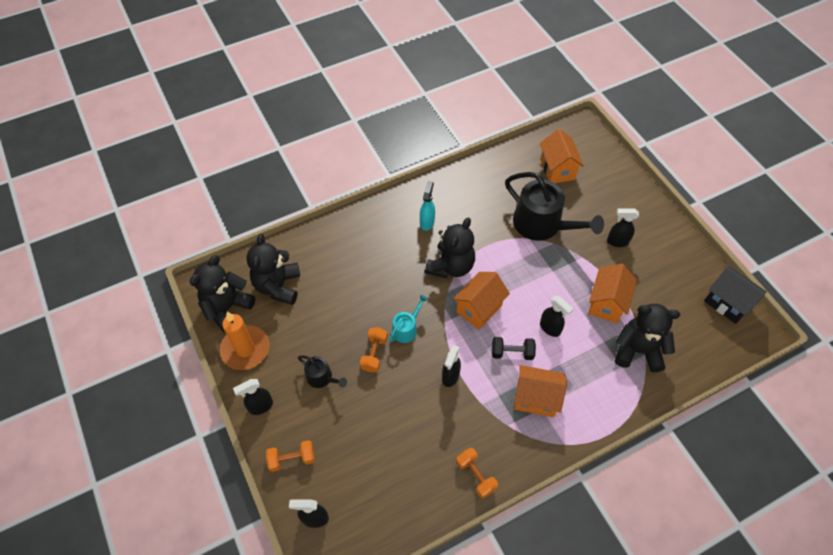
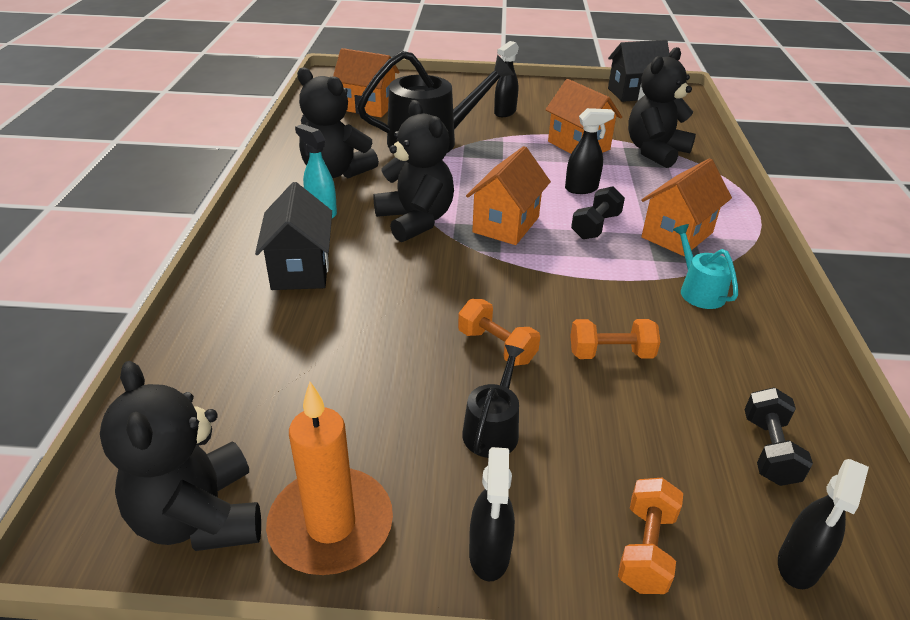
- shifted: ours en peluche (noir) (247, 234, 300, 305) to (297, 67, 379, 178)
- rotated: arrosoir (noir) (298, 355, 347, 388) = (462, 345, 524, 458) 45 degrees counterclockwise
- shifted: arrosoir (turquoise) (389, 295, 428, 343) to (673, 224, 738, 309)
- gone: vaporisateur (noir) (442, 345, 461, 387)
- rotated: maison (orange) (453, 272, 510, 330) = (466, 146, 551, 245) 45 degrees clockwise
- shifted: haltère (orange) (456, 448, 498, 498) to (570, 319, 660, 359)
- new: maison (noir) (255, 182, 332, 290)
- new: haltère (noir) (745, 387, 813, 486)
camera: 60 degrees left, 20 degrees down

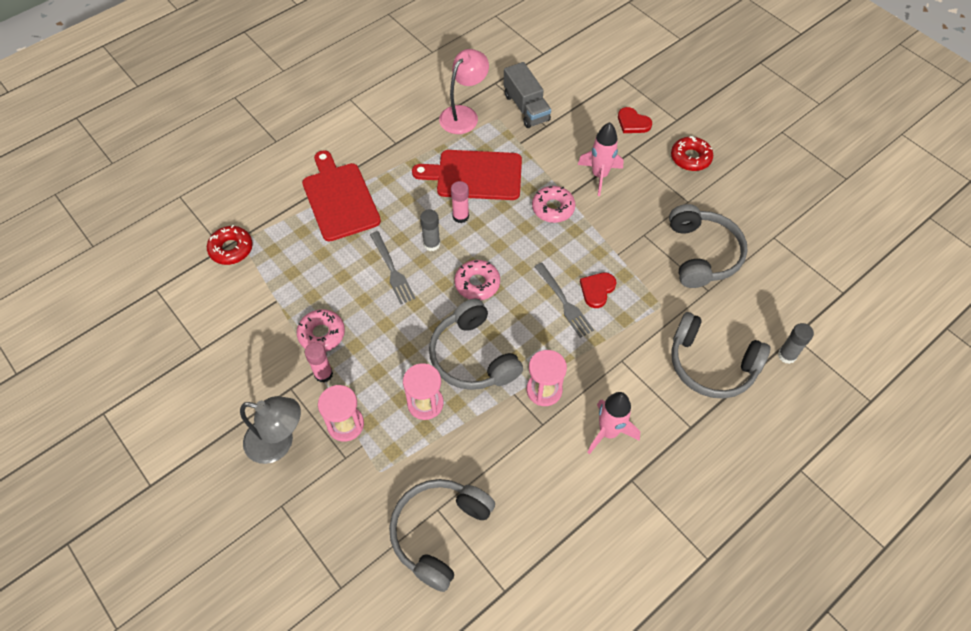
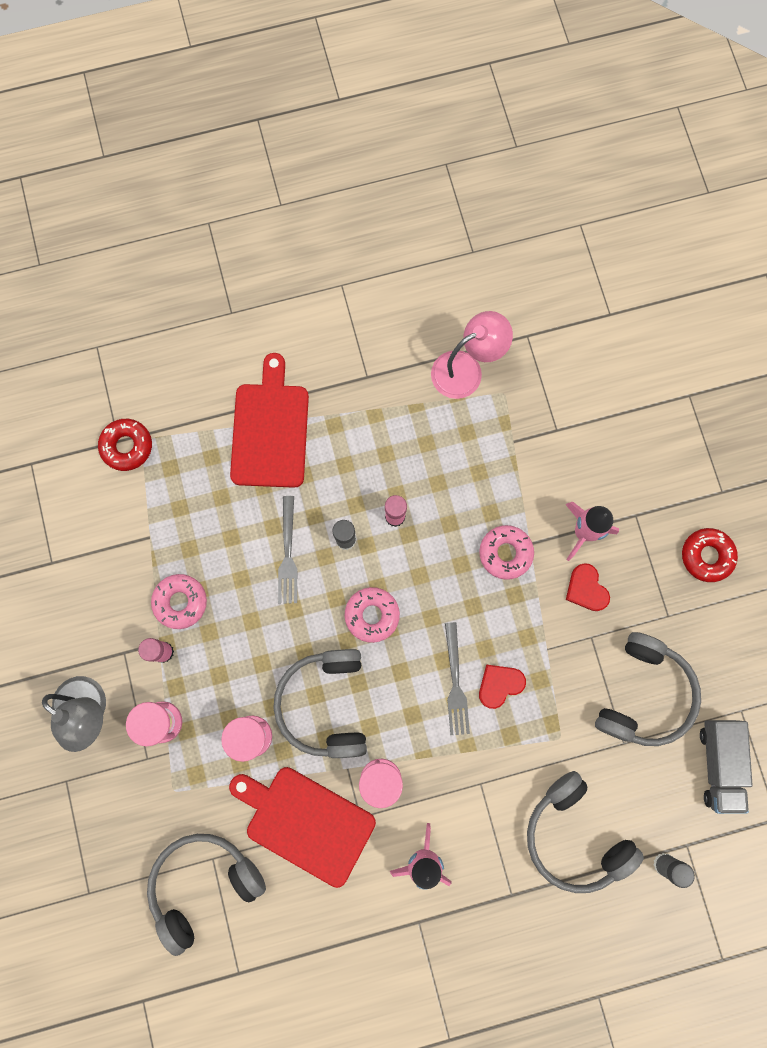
- shifted: planche à découper (rouge) (412, 150, 522, 200) to (229, 767, 376, 888)
- shifted: camion (gris) (503, 62, 551, 128) to (700, 720, 753, 814)
- shifted: cœur (rouge) (618, 107, 652, 133) to (566, 563, 610, 611)
camera: 25 degrees right, 20 degrees up

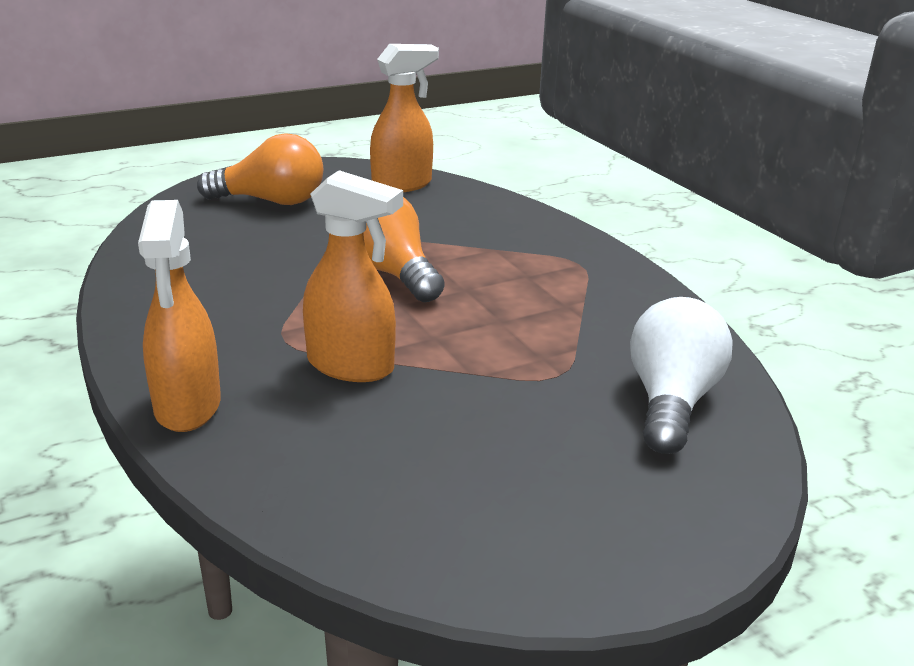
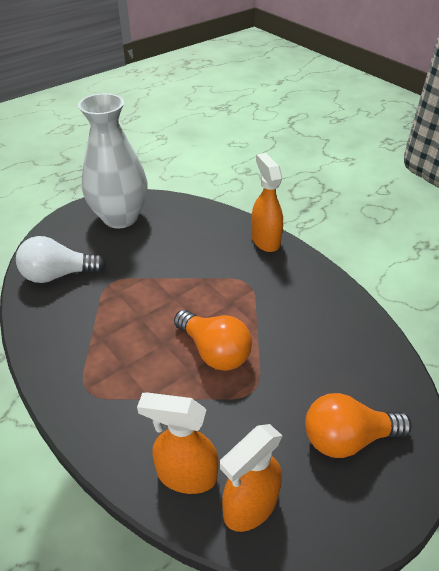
- shifted: vaporisateur (orange) (303, 170, 403, 382) to (137, 392, 219, 494)
- rotated: ampoule (blanc) (630, 297, 733, 454) = (16, 236, 106, 283) 75 degrees clockwise
- new: vase (blanc) (78, 93, 148, 228)
camera: 170 degrees right, 15 degrees up

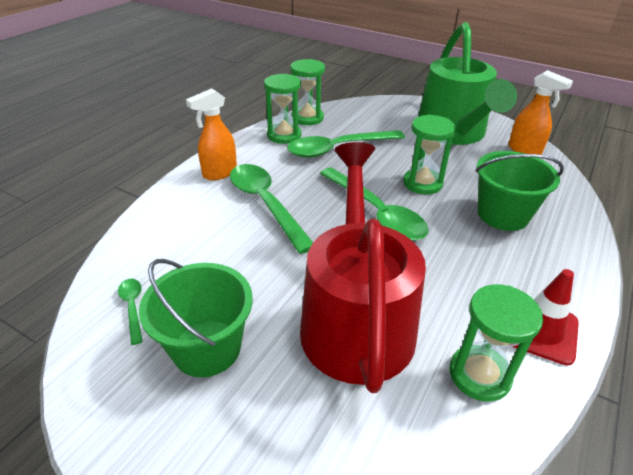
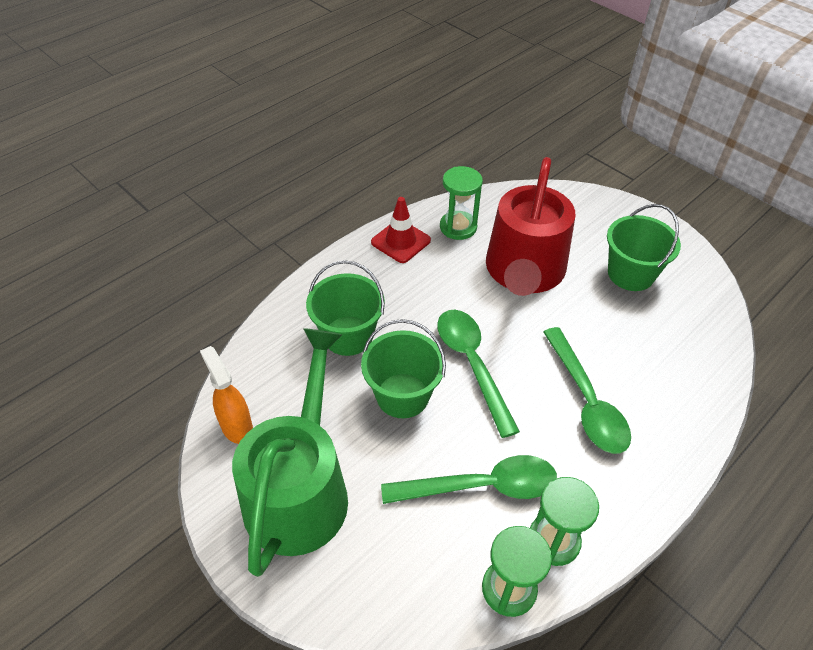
- gone: cuillère (vert) (118, 279, 143, 345)
- gone: vaporisateur (orange) (186, 88, 237, 180)
- swapped: sablier (vert) (403, 115, 456, 194) to seau (vert) (361, 319, 446, 418)
camera: 165 degrees left, 10 degrees up

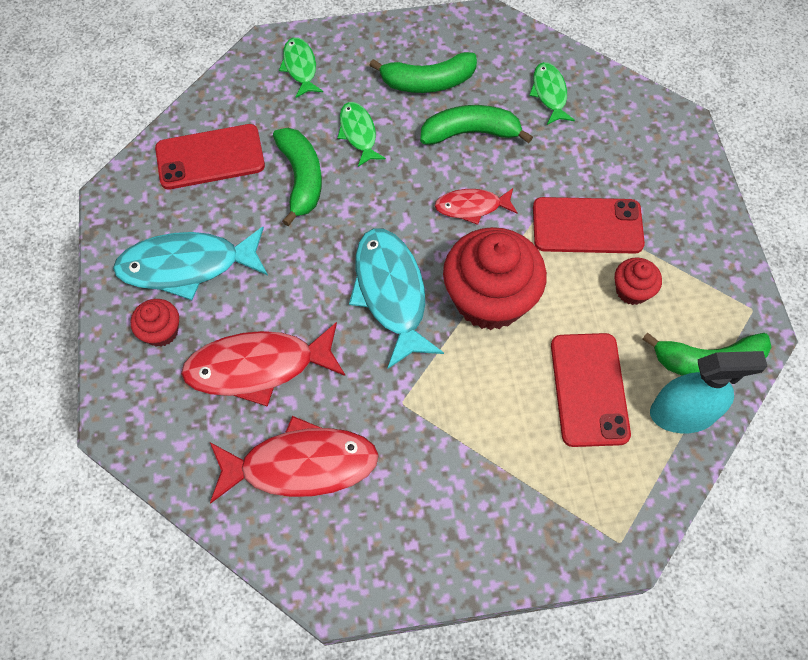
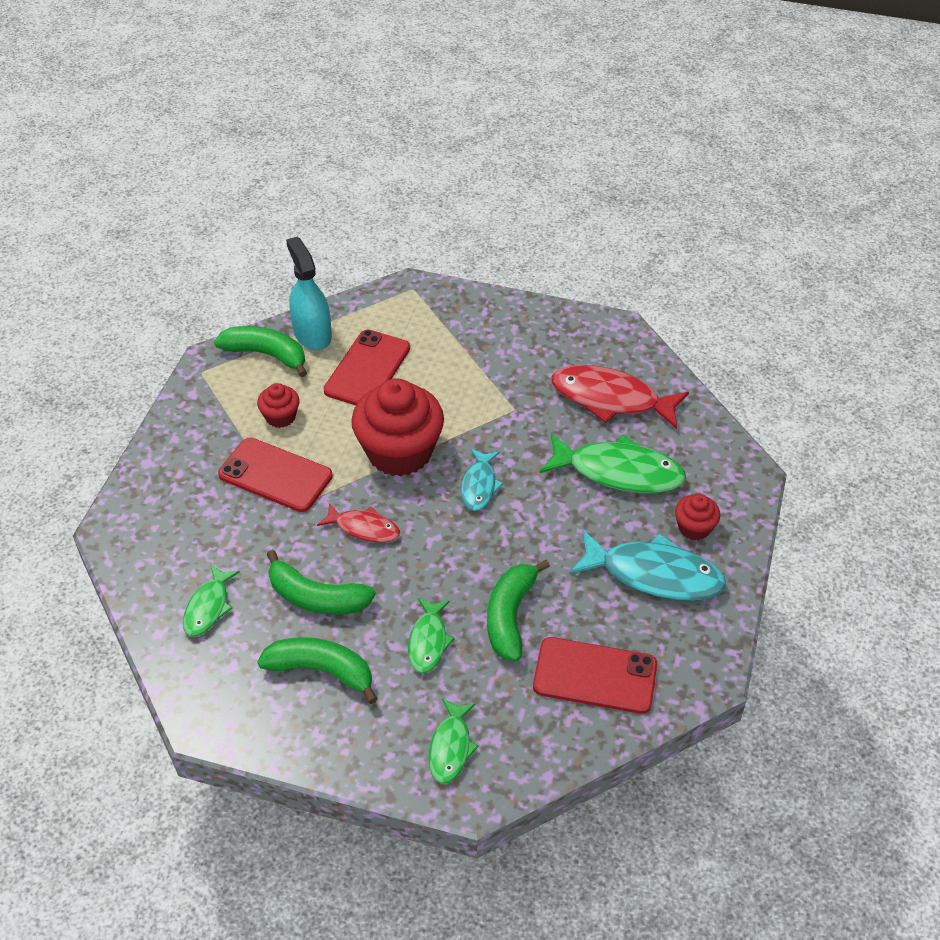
- repainted: poisson (rouge) (181, 322, 345, 407) to poisson (vert) (539, 433, 686, 493)
- scaled: poisson (turquoise) (349, 228, 444, 369) = (461, 449, 503, 511) x0.56
- rotated: vaporisateur (turquoise) (650, 351, 767, 433) = (286, 236, 332, 351) 45 degrees clockwise
camera: 155 degrees left, 15 degrees down

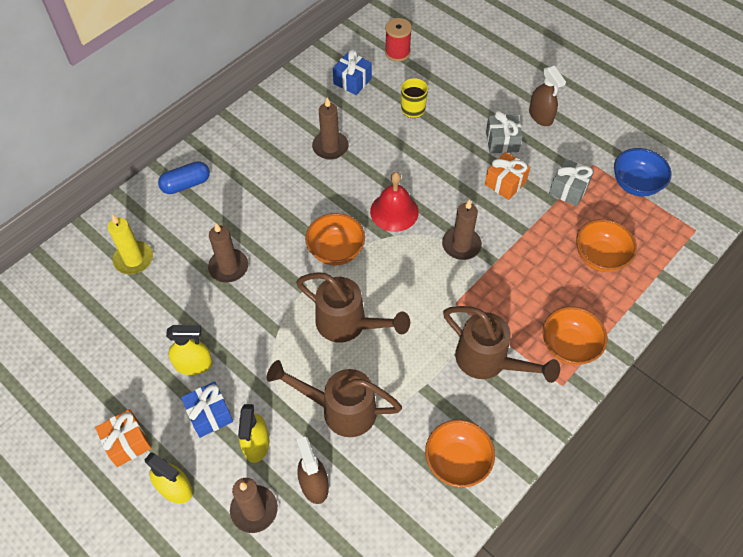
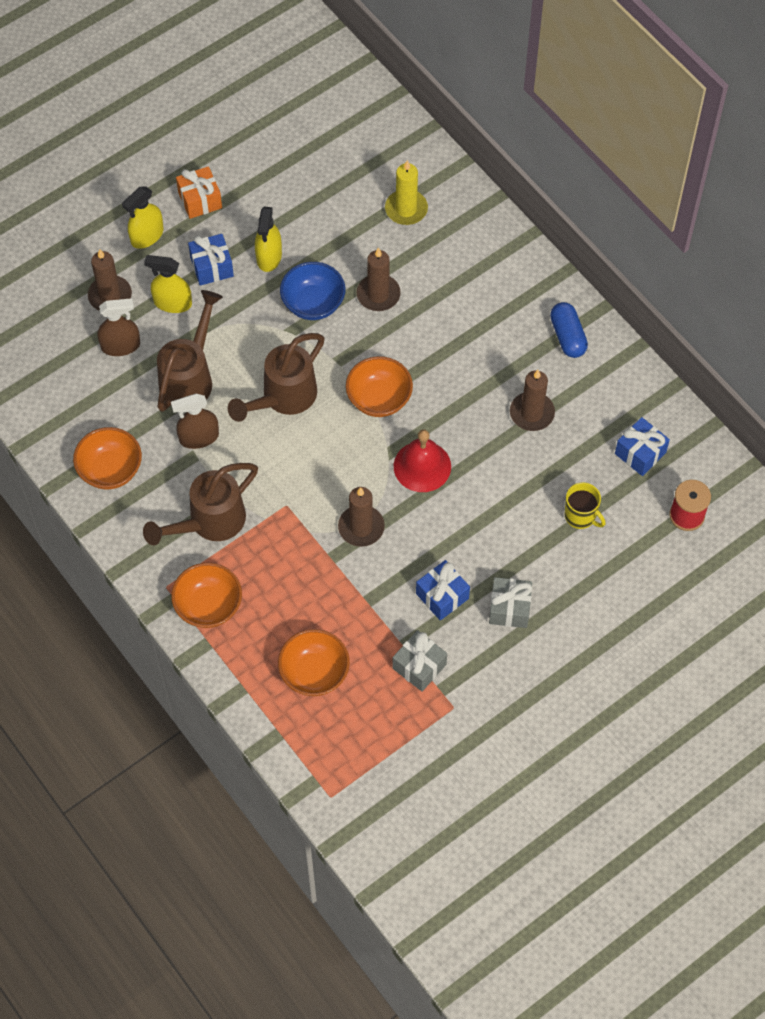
- shifted: gélule (bleu) (158, 161, 210, 194) to (550, 302, 588, 358)
- repainted: cadeau (orange) (485, 152, 530, 200) to cadeau (bleu) (416, 560, 470, 621)
- shifted: vaporisateur (marron) (529, 66, 566, 126) to (171, 394, 219, 449)
- shifted: bol (bleu) (614, 148, 672, 197) to (280, 262, 345, 320)
camera: 100 degrees right, 5 degrees up

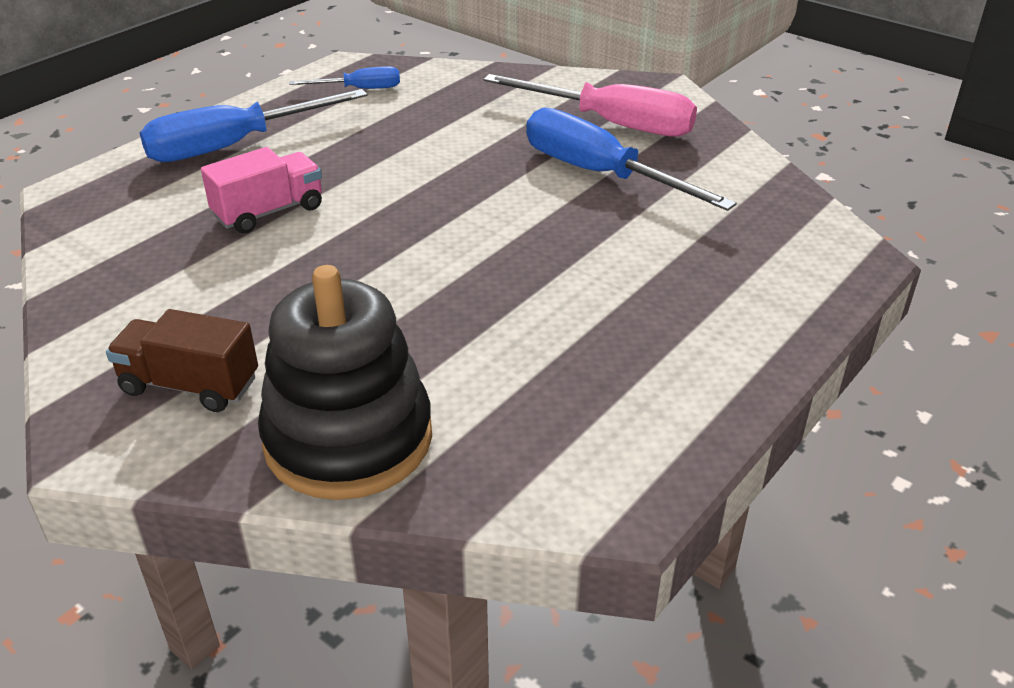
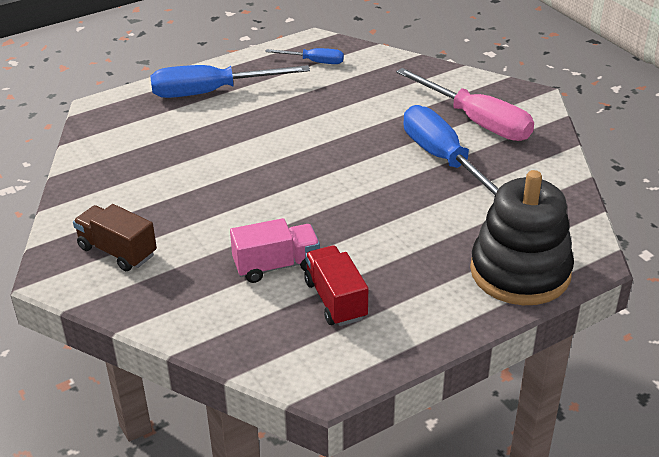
- shifted: camion (rose) (201, 147, 322, 234) to (230, 218, 320, 283)
- shifted: jouet à empiler (noir) (258, 265, 432, 500) to (470, 170, 574, 305)
- new: camion (rouge) (304, 245, 368, 326)
camera: 20 degrees right, 0 degrees up

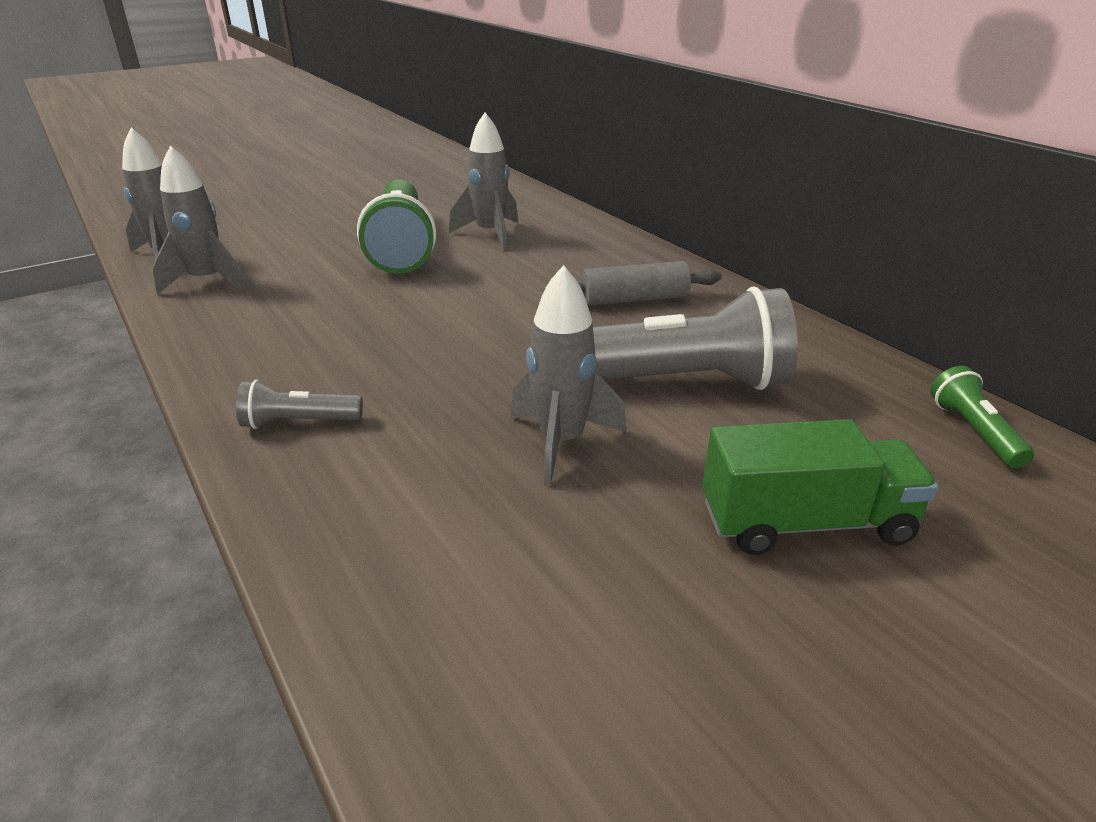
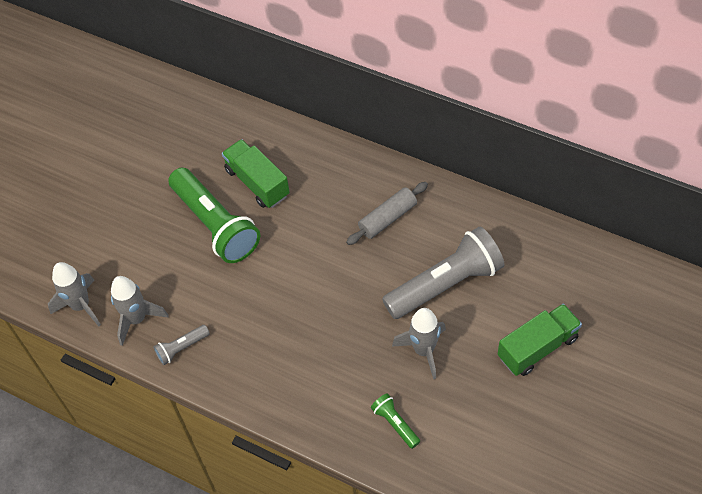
- shifted: lampe de poche (gris) (236, 380, 363, 429) to (153, 325, 210, 365)
- swapped: fusée (gris) (449, 113, 519, 249) to camion (vert) (222, 139, 290, 208)
- shifted: lampe de poche (vert) (930, 366, 1034, 468) to (371, 393, 420, 449)
camera: 25 degrees left, 25 degrees up

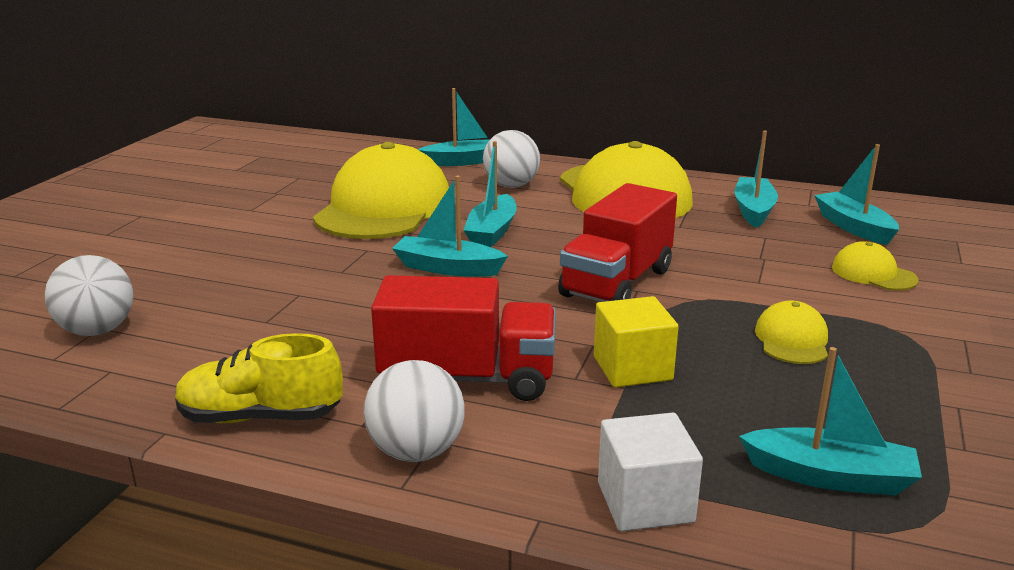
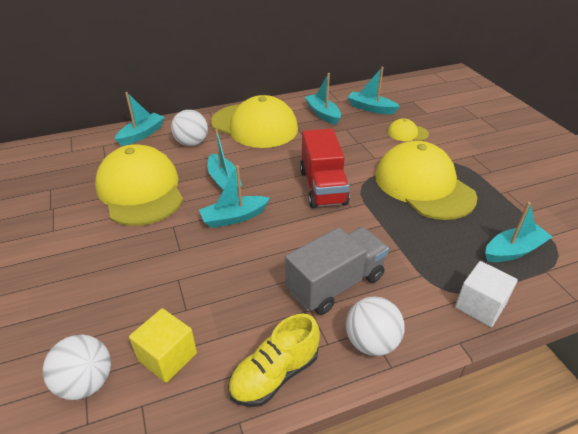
- repainted: camion (rouge) (371, 275, 556, 401) to camion (gris) (285, 227, 389, 315)
- shifted: cube (jaune) (594, 296, 679, 388) to (129, 308, 197, 383)
- scaled: casquette (jaune) (755, 301, 828, 364) = (375, 141, 477, 220) x2.30
camera: 40 degrees left, 15 degrees up

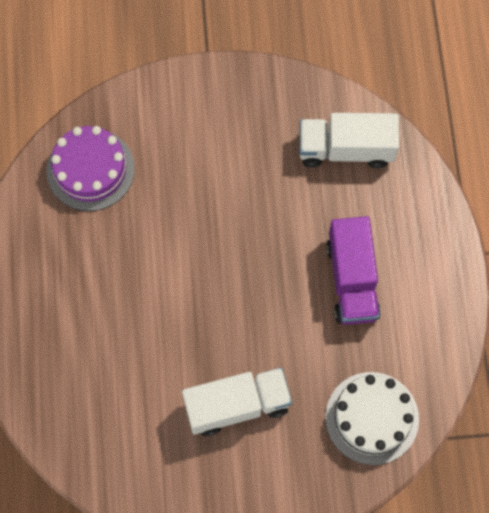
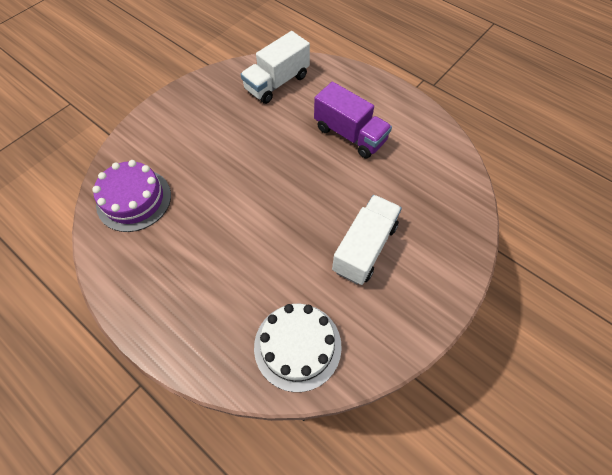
- shifted: gâteau (blanc) (325, 372, 419, 465) to (254, 304, 342, 392)
camera: 45 degrees left, 10 degrees down

